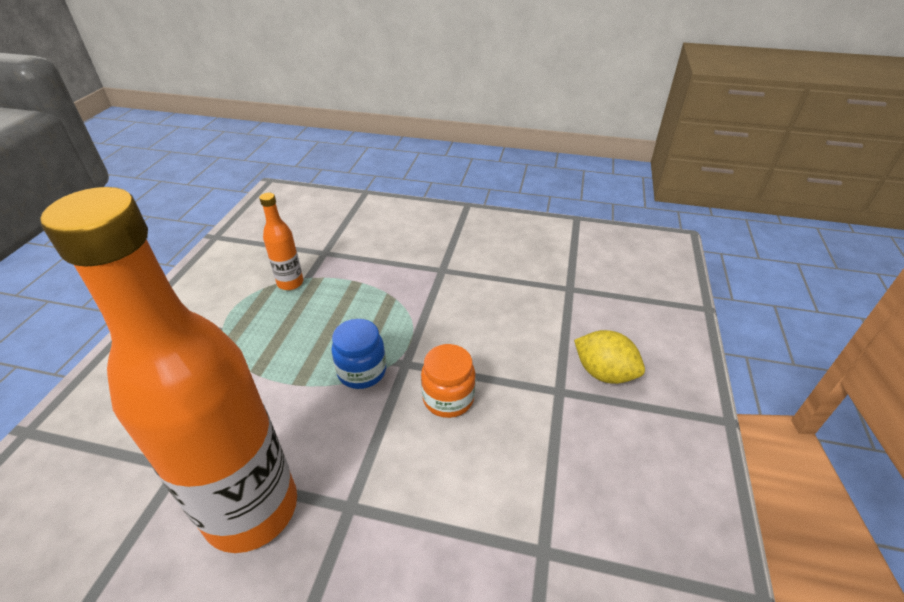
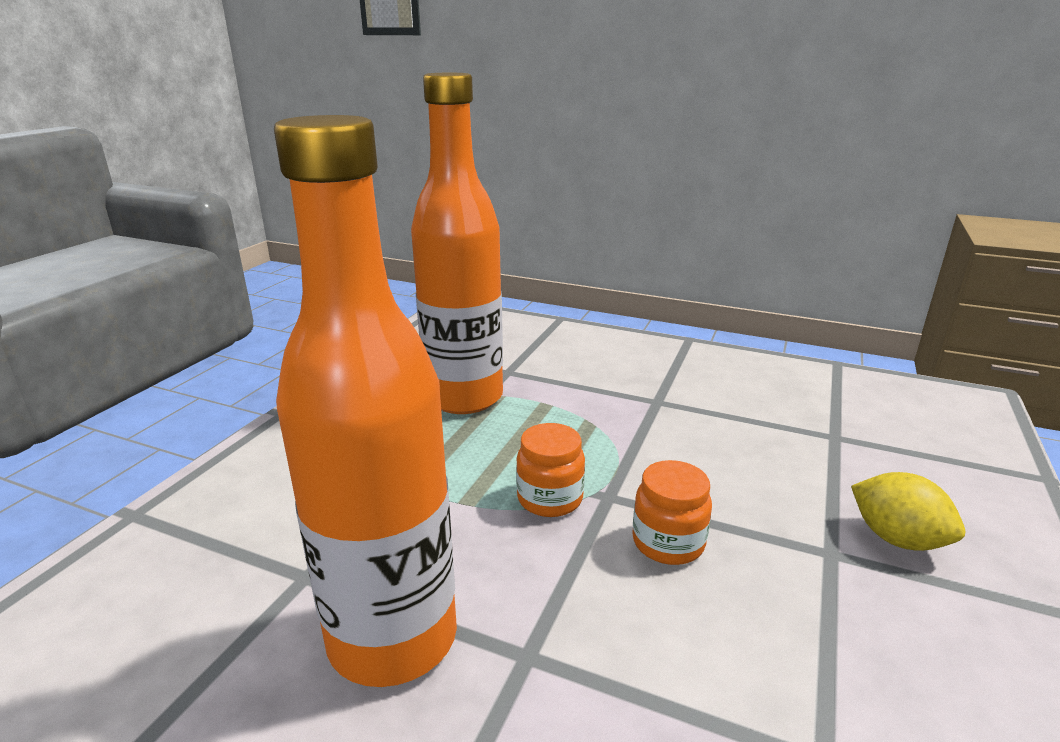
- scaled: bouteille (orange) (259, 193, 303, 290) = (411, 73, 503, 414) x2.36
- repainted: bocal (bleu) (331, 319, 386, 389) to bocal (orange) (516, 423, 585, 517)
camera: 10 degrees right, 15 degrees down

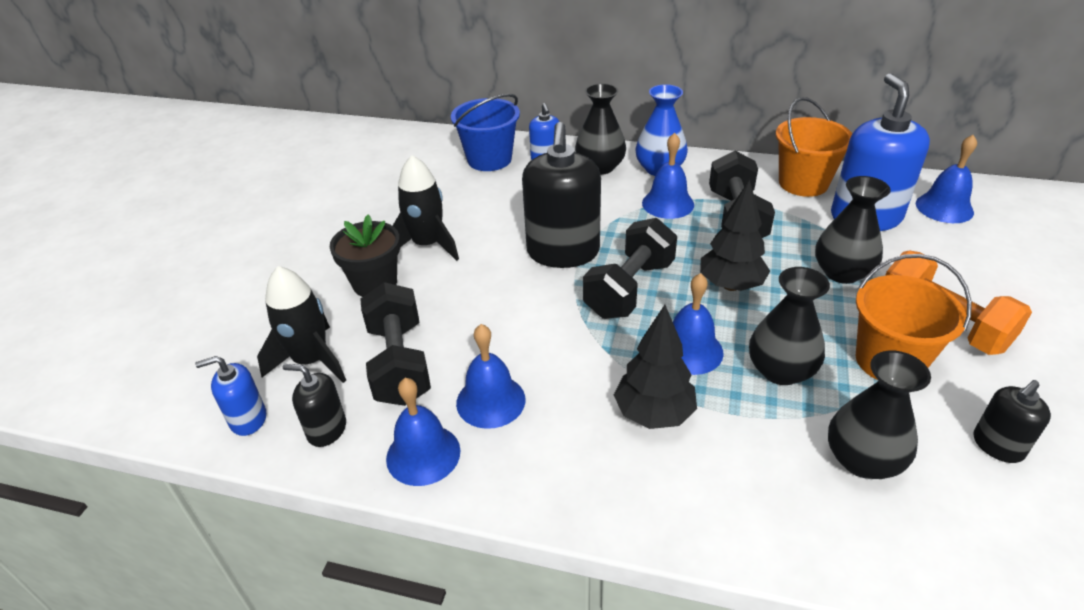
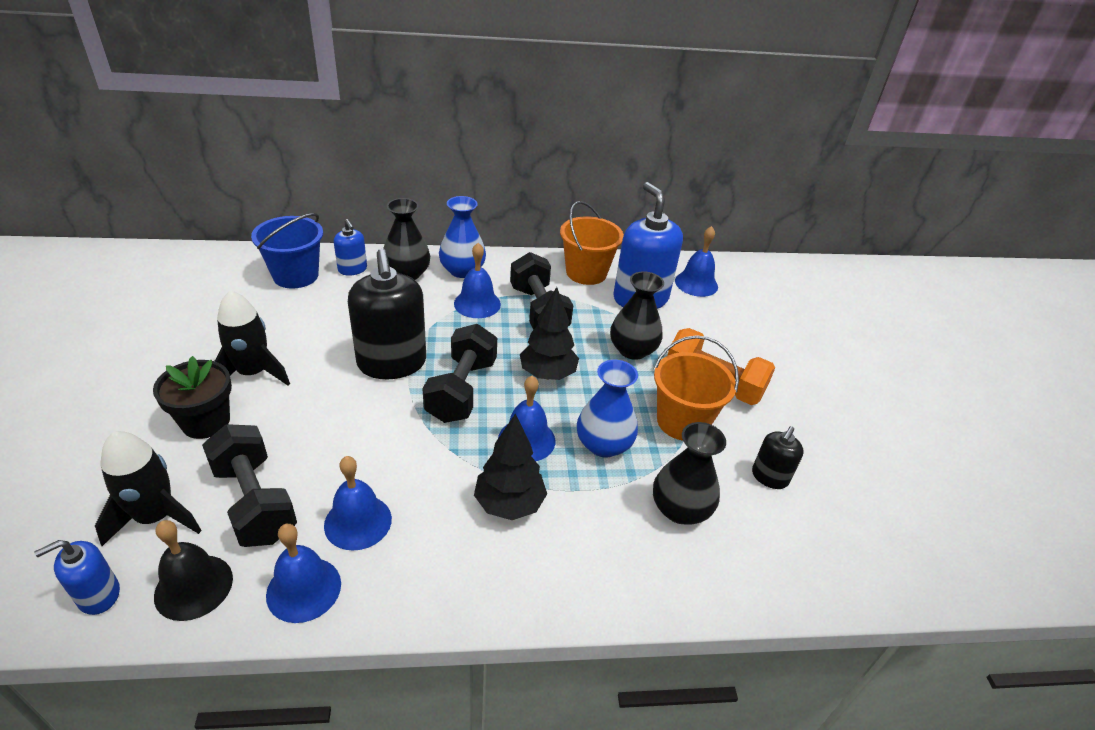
- swapped: distributeur de savon (noir) (283, 364, 346, 447) to cloche (noir) (154, 520, 233, 621)
- repainted: vase (noir) (749, 267, 830, 385) to vase (bleu) (577, 360, 638, 457)
camera: 25 degrees left, 0 degrees up

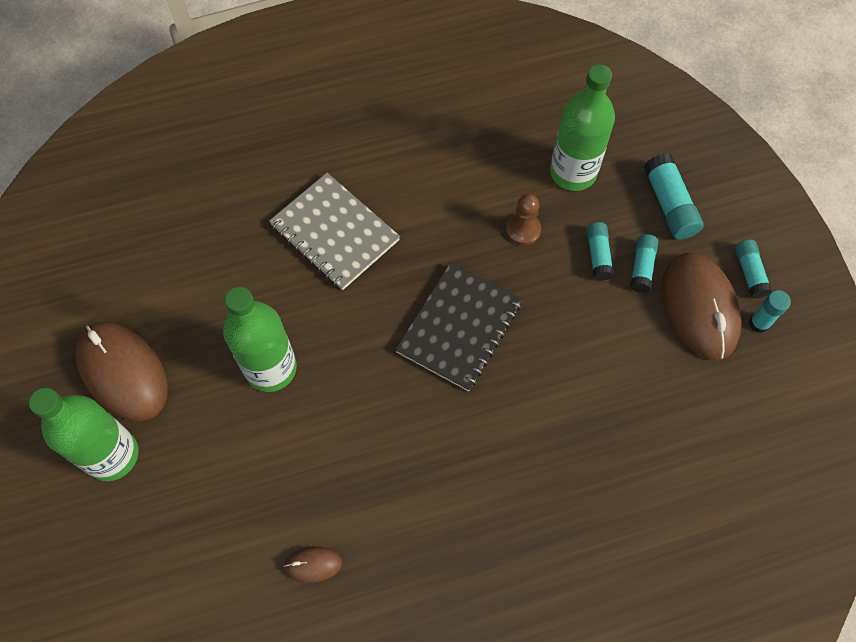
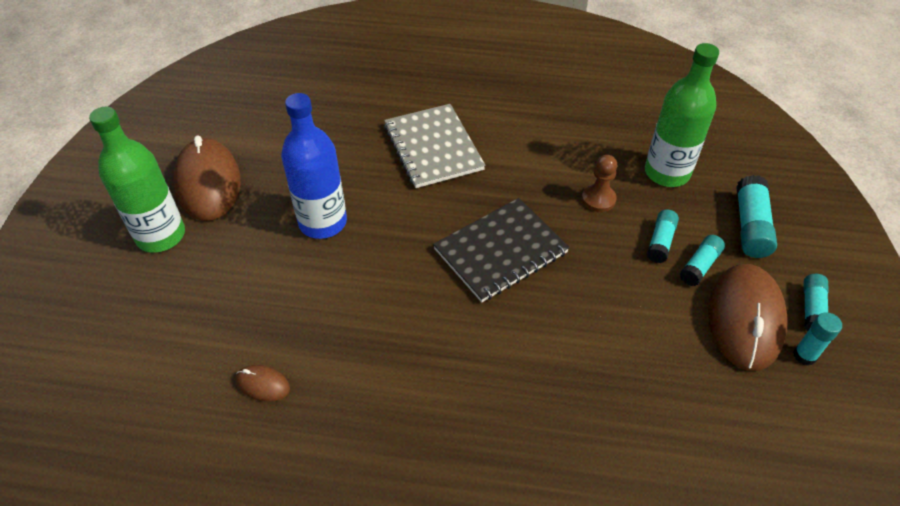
- repainted: bouteille (vert) (223, 287, 297, 392) to bouteille (bleu) (281, 93, 347, 239)
camera: 25 degrees right, 15 degrees down

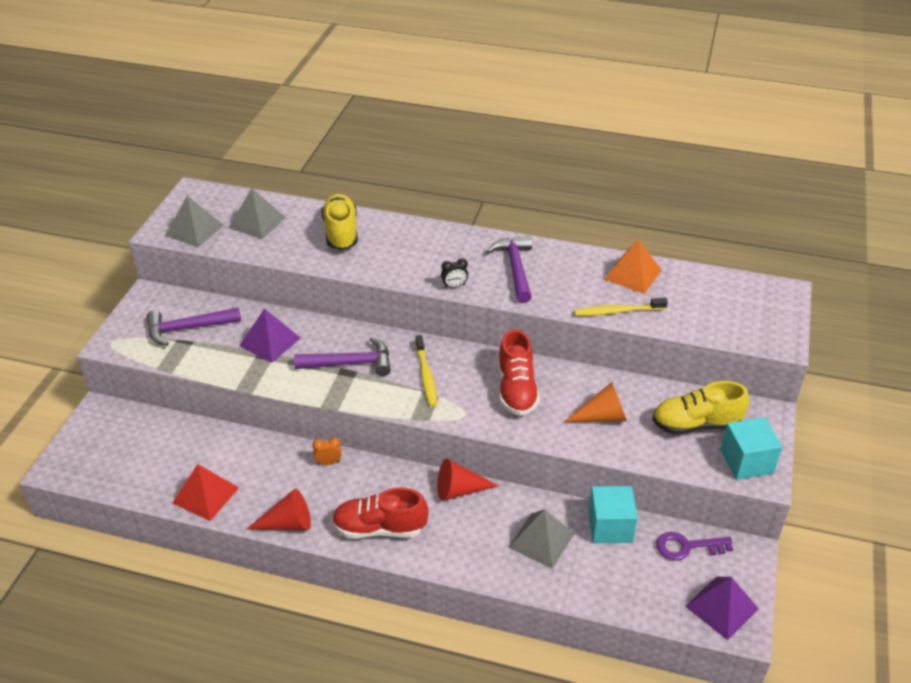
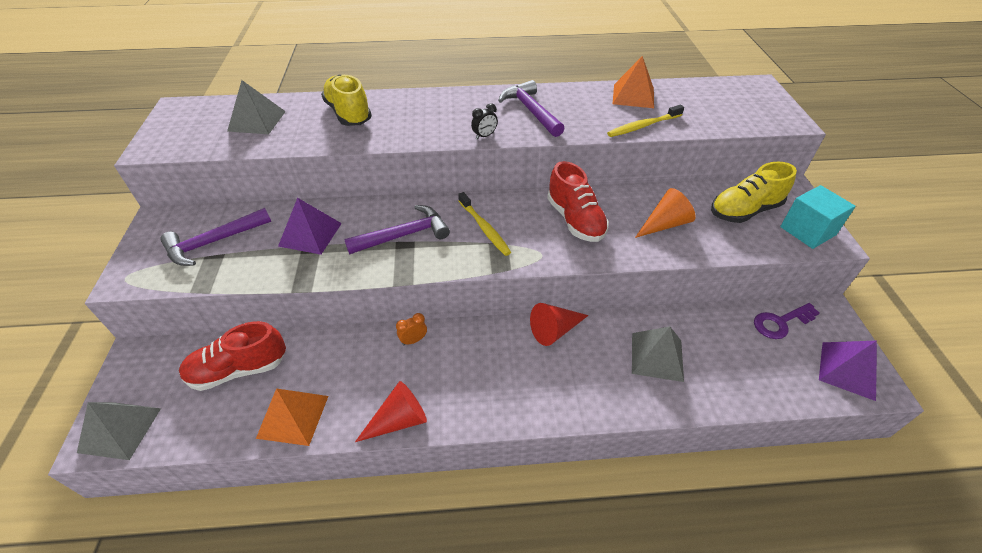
- shifted: pyramide (gris) (165, 196, 224, 247) to (77, 402, 161, 460)
- repainted: pyramide (rouge) (173, 464, 239, 521) to pyramide (orange) (256, 388, 328, 446)
- shifted: chaussure (rouge) (332, 487, 429, 539) to (179, 321, 286, 391)
- gone: cube (turquoise) (588, 486, 638, 543)
camera: 20 degrees left, 5 degrees up

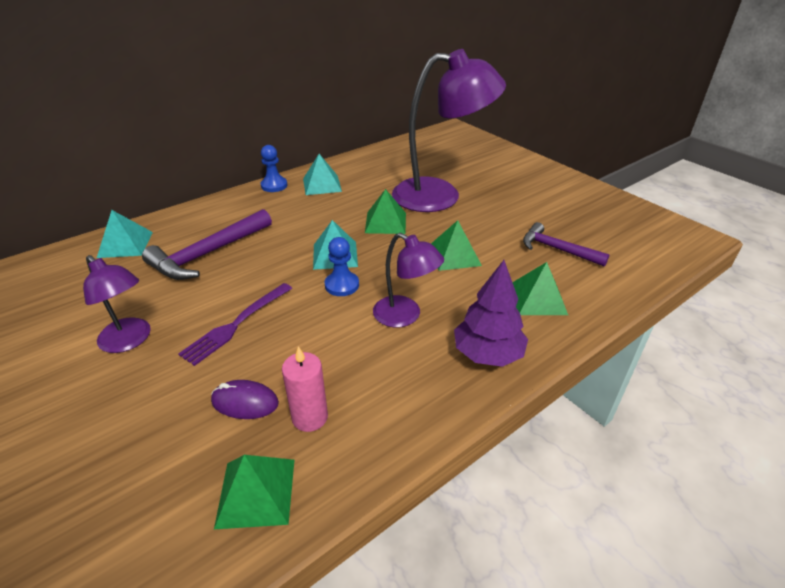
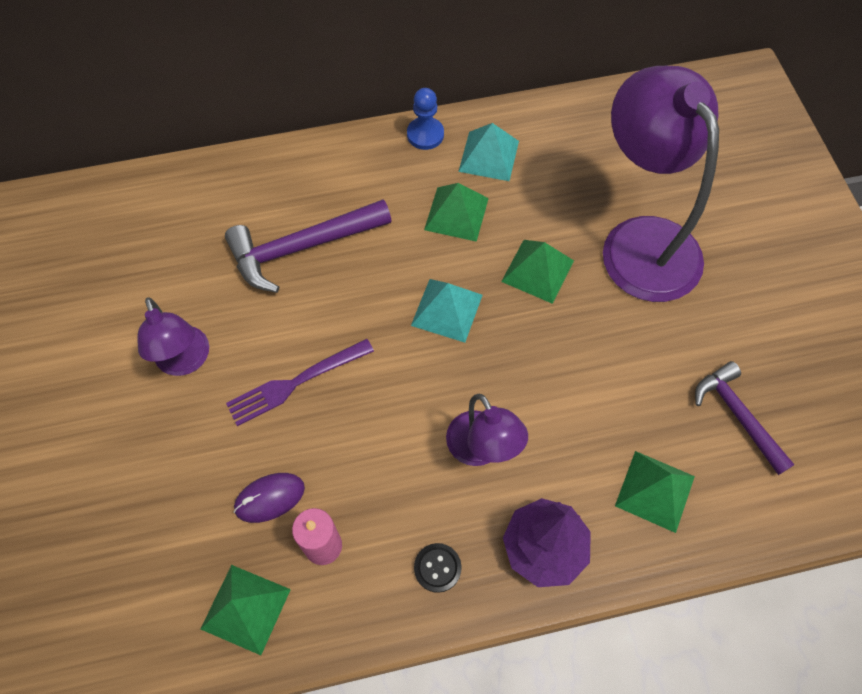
- gone: pyramide (turquoise) (97, 210, 153, 258)
- rotated: souris (violet) (211, 380, 279, 419) = (234, 473, 305, 523) 60 degrees counterclockwise
- gone: pion (bleu) (325, 237, 359, 296)
- rotated: lampe (violet) (392, 49, 506, 212) = (603, 66, 719, 302) 135 degrees counterclockwise
- shifted: pyramide (vert) (431, 220, 482, 271) to (424, 183, 489, 242)
- new: bouton (noir) (414, 543, 462, 593)
camera: 25 degrees right, 25 degrees up

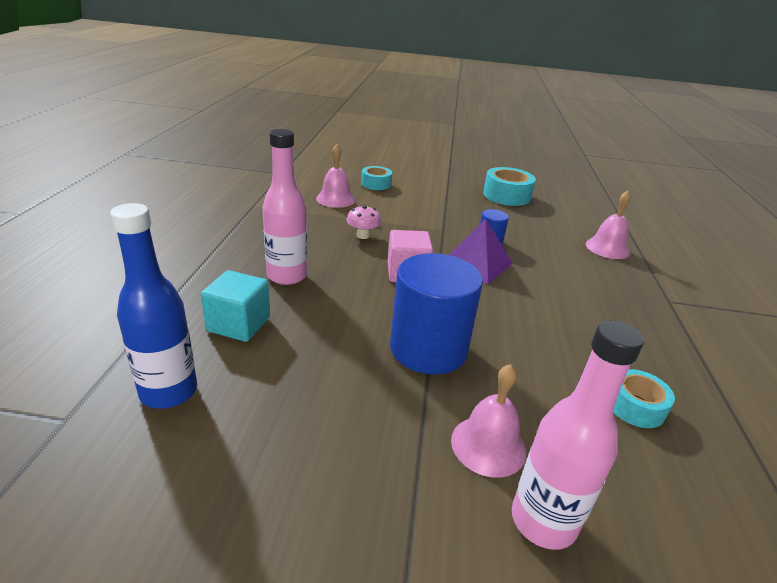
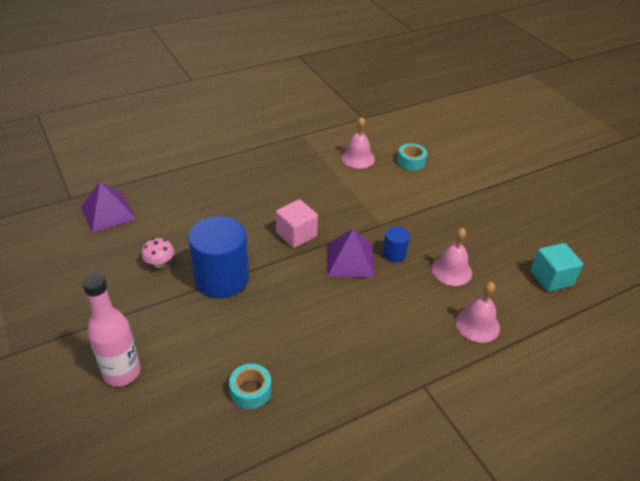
- swapped: bouteille (bleu) (110, 203, 197, 409) to pyramide (violet) (81, 182, 136, 233)
- shifted: cube (turquoise) (201, 270, 270, 342) to (531, 243, 583, 292)
- gone: bouteille (rose) (262, 129, 307, 285)
- shifted: champignon (rose) (346, 205, 381, 239) to (141, 238, 174, 268)
- shifted: cloche (rose) (451, 364, 526, 478) to (431, 228, 472, 286)
- gone: ruban adhésif (turquoise) (483, 167, 536, 206)
camera: 55 degrees right, 10 degrees up

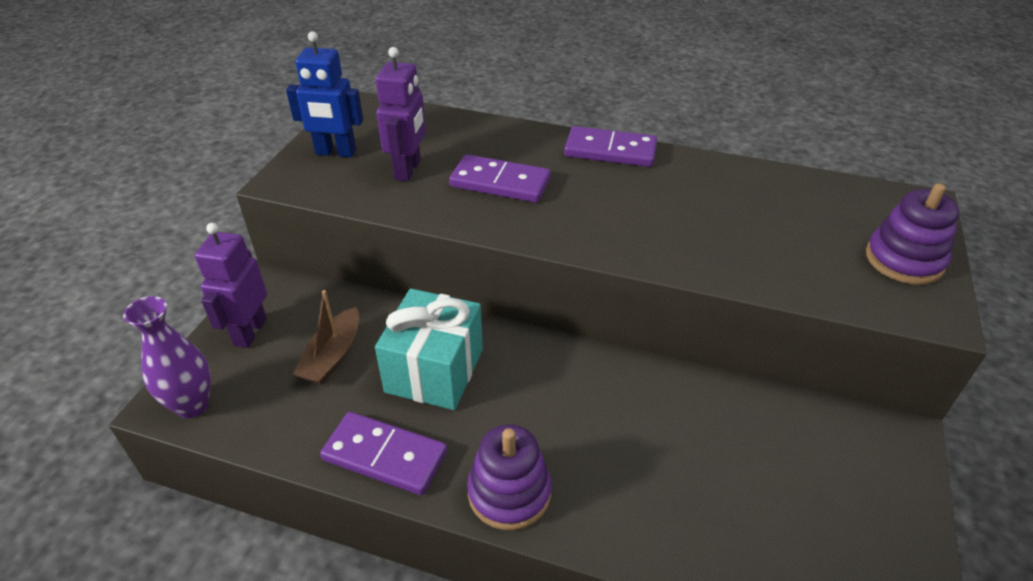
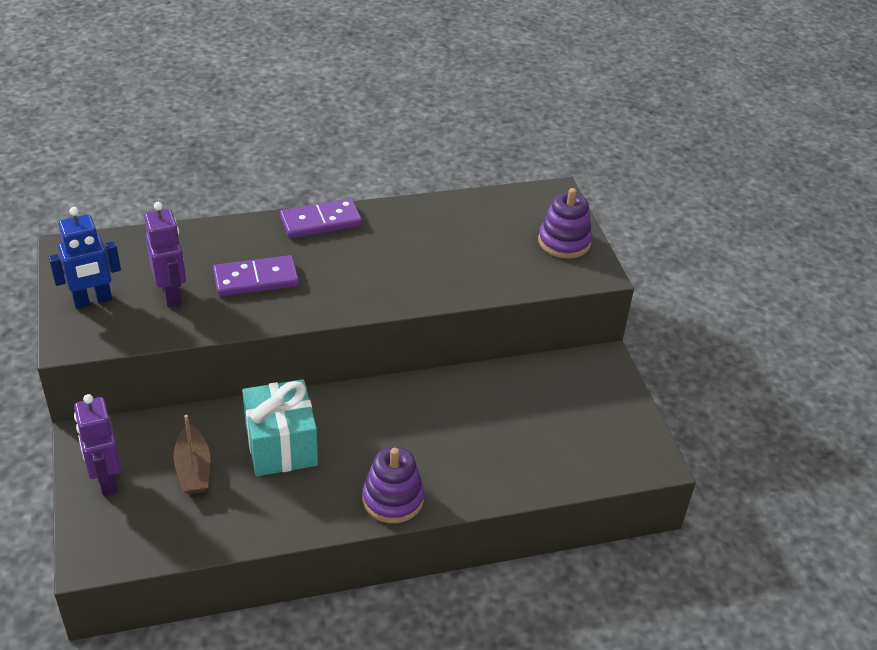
- gone: vase (violet) (123, 296, 211, 418)
- gone: domino (violet) (320, 412, 447, 495)
camera: 35 degrees left, 0 degrees up

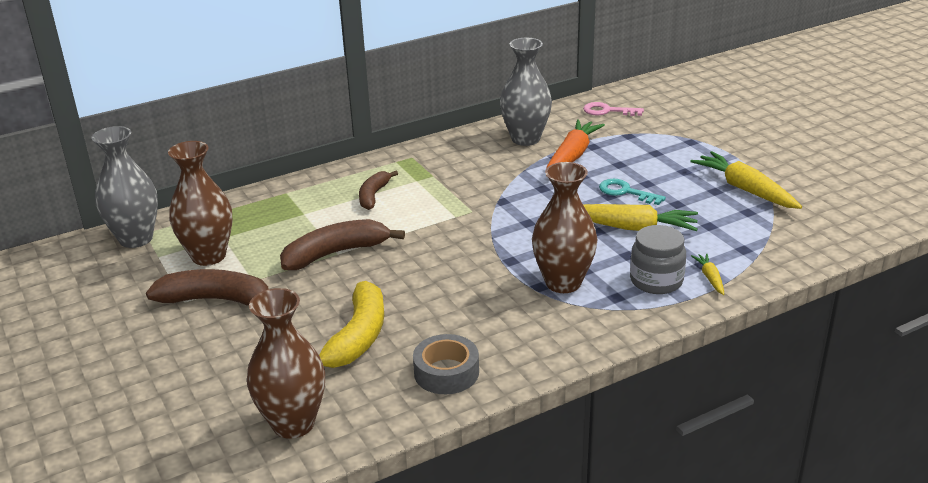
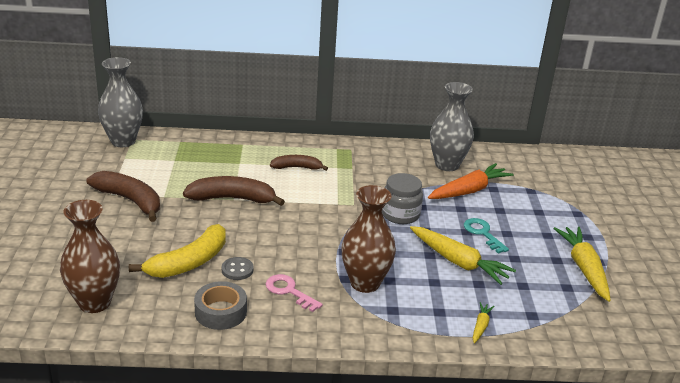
- gone: vase (marron) (168, 141, 233, 266)
- rotated: banane (marron) (359, 171, 398, 210) = (270, 155, 328, 171) 45 degrees clockwise
- shifted: clé (rose) (583, 102, 644, 116) to (266, 274, 323, 312)
- shifted: bocal (gris) (630, 225, 686, 294) to (382, 173, 423, 224)
- new: bouton (gris) (222, 257, 254, 280)
camera: 25 degrees right, 0 degrees up

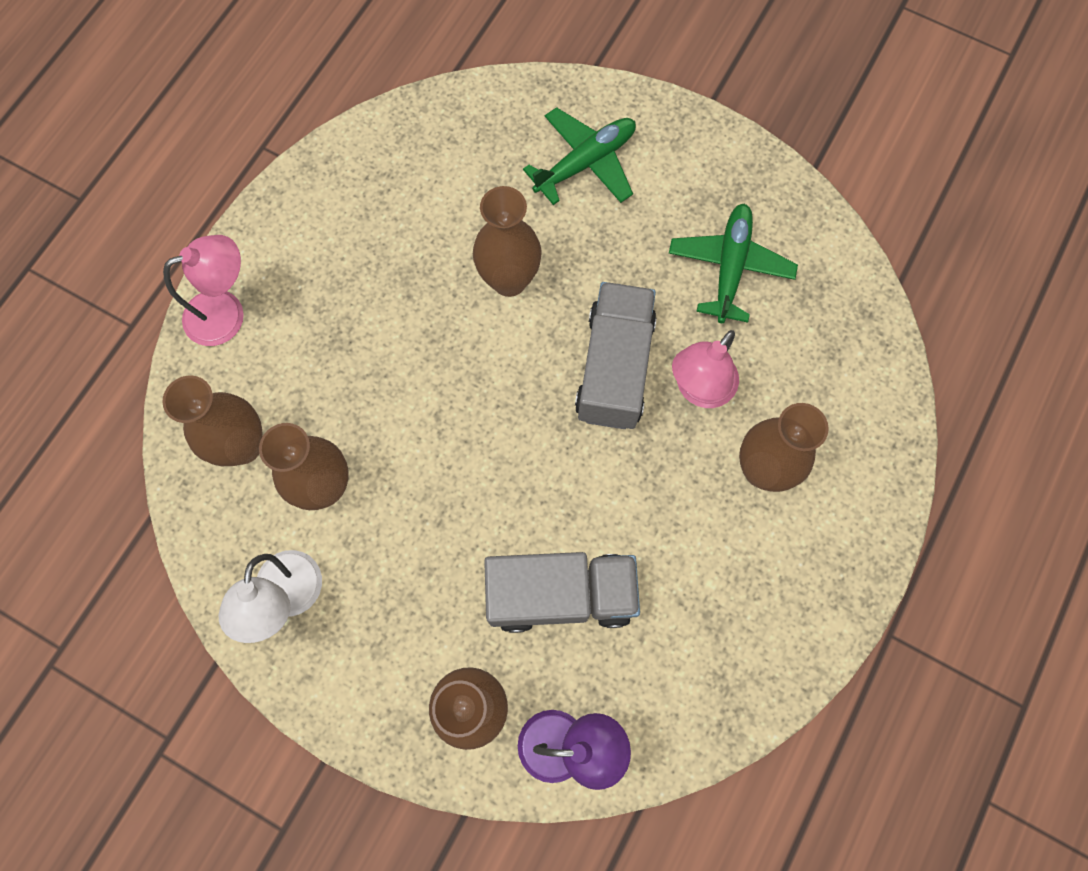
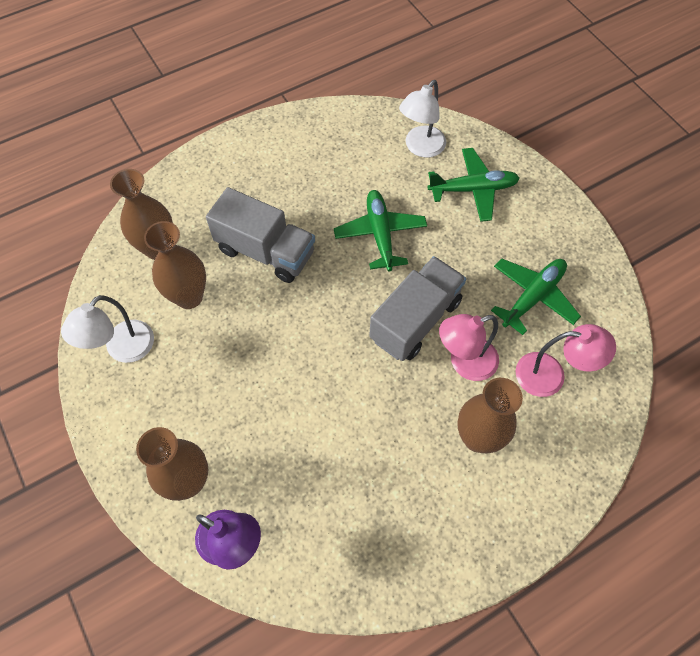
- shifted: lampe (rose) (163, 235, 244, 346) to (515, 324, 616, 397)
- swapped: vase (marron) (473, 186, 542, 297) to avion (vert) (334, 190, 427, 272)
- shifted: camion (gris) (484, 552, 640, 633) to (206, 187, 315, 283)
- new: lampe (blanc) (399, 80, 446, 158)
camera: 30 degrees right, 10 degrees down

